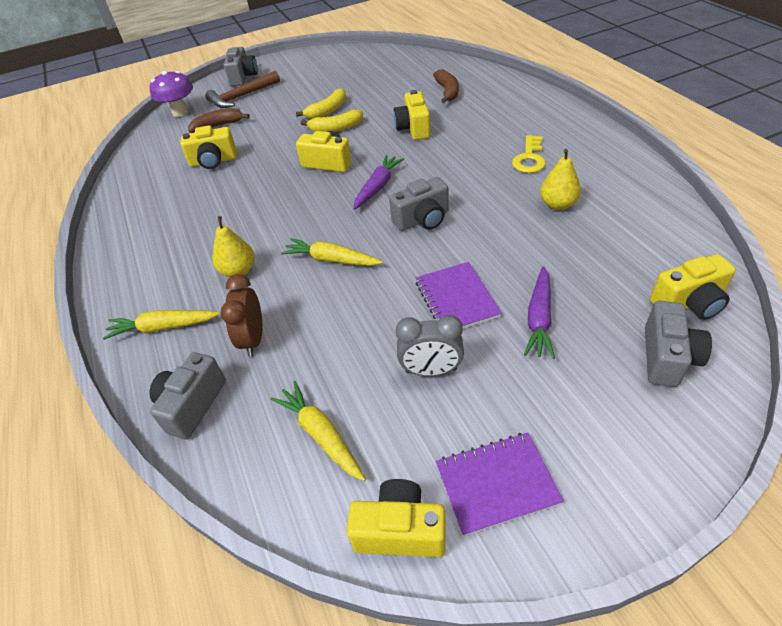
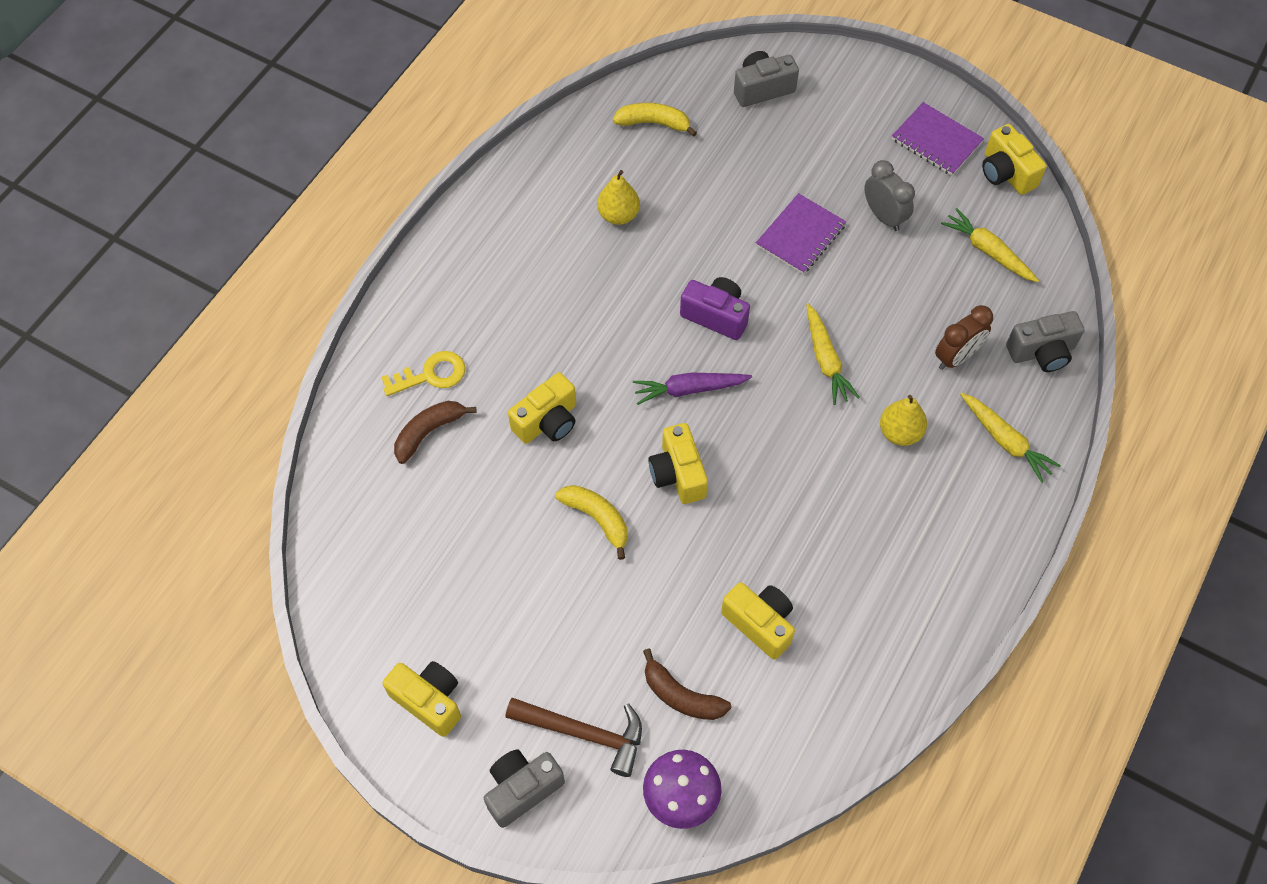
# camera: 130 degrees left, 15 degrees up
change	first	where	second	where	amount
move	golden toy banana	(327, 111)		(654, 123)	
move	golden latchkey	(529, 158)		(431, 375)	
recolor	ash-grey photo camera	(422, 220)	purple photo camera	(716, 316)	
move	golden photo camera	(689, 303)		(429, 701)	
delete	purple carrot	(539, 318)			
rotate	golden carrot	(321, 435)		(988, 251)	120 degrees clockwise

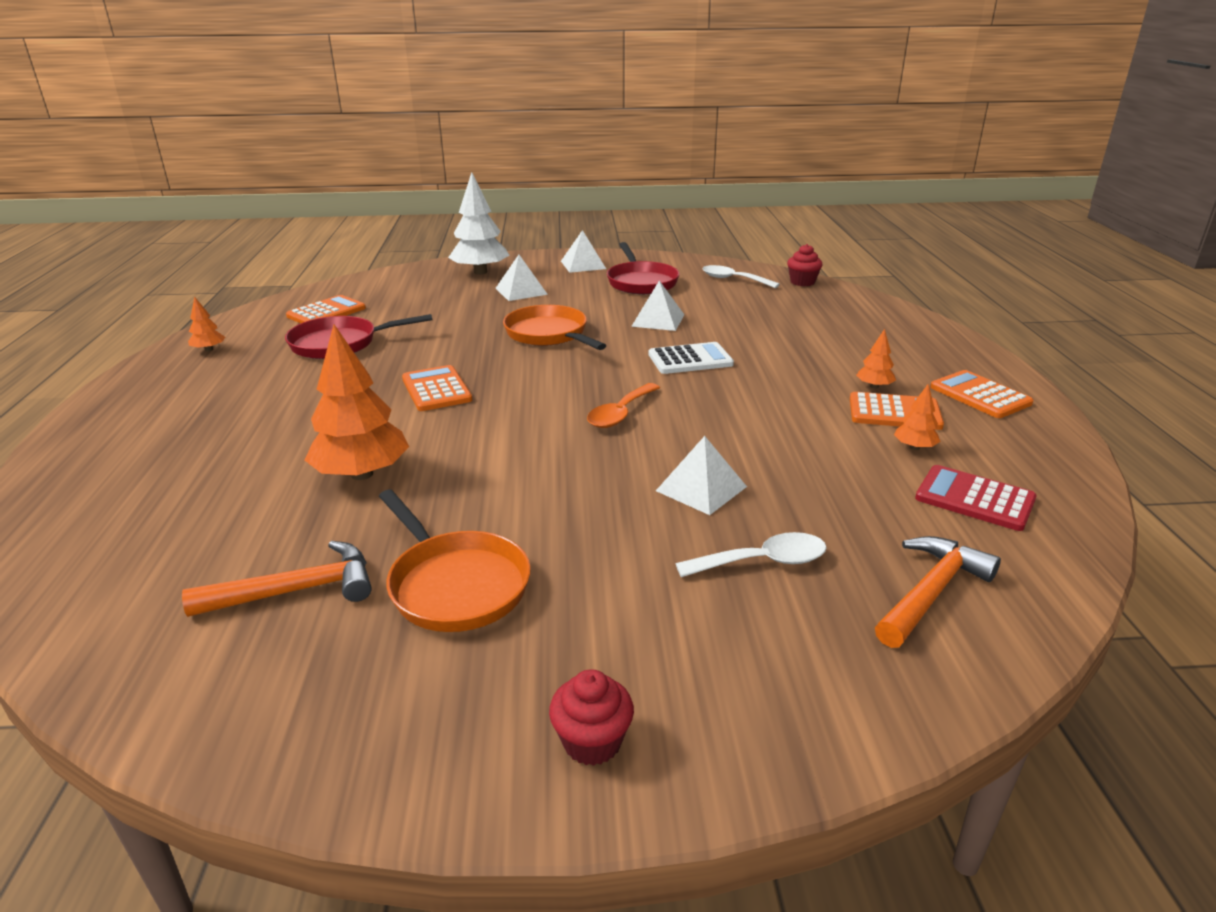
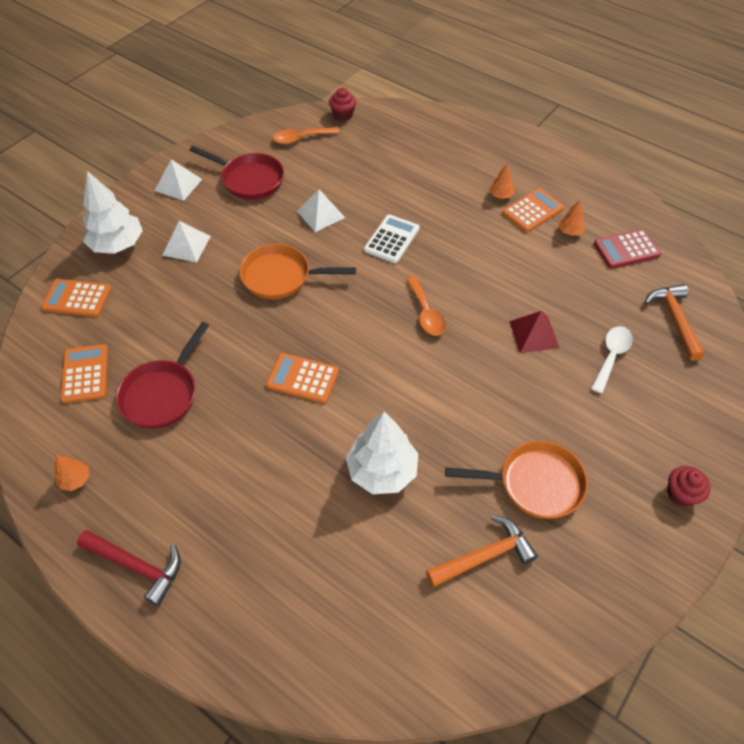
# camera: 50 degrees left, 25 degrees up
change	first	where	second	where	amount
recolor	pure white spoon	(733, 279)	orange spoon	(301, 138)	
recolor	orange fir tree	(362, 474)	pure white fir tree	(382, 470)	
move	orange adding machine	(980, 395)		(77, 298)	
recolor	pure white pyramid	(701, 488)	red pyramid	(534, 334)	
rotate	orange claw hammer	(296, 591)		(484, 556)	45 degrees clockwise
insert			red claw hammer	(136, 566)	

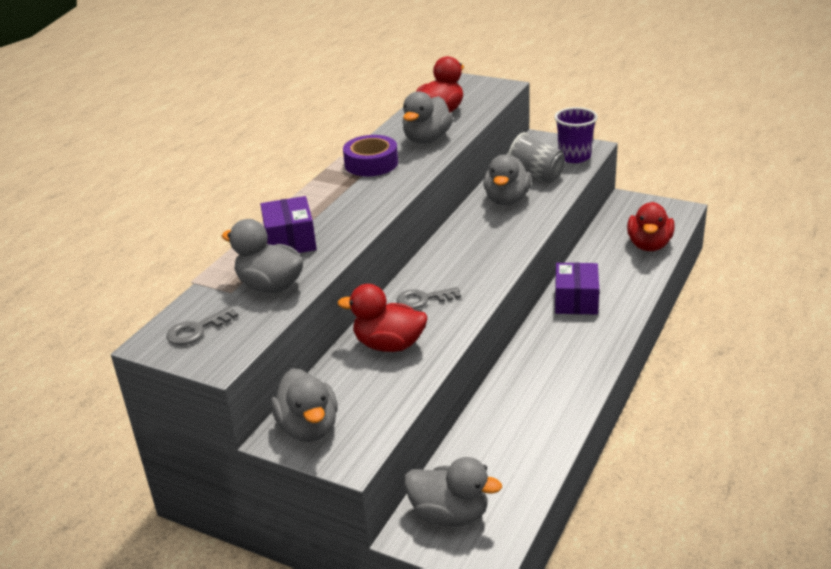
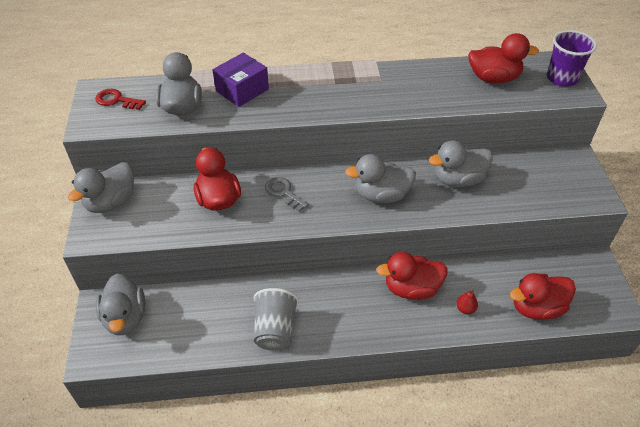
# camera: 55 degrees right, 15 degrees up
change	first	where	second	where	amount
move	ash-grey toy duck	(427, 139)		(381, 195)	
move	purple cup	(574, 157)		(562, 78)	
move	ash-grey cup	(535, 176)		(275, 330)	
delete	purple tape	(371, 163)			
replace	purple box	(576, 301)	red toy duck	(411, 288)	
recolor	ash-grey latchkey	(197, 330)	red latchkey	(116, 100)	
insert			red pear fruit	(465, 309)	

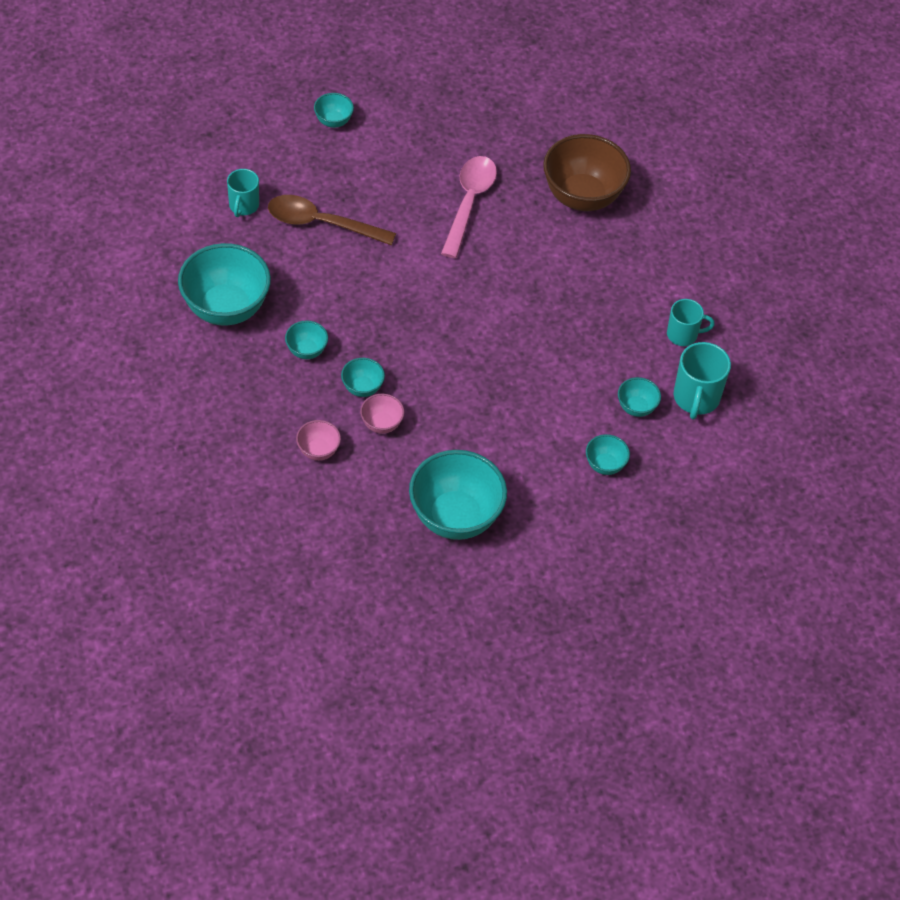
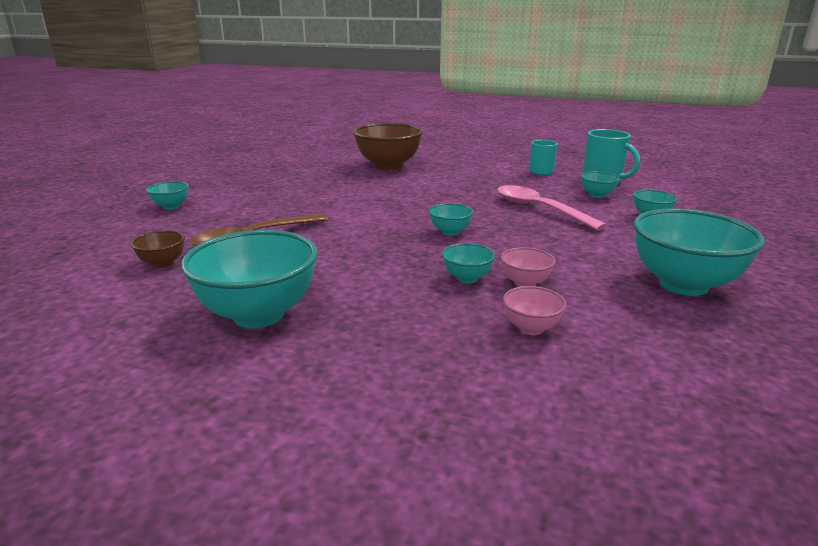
# camera: 50 degrees left, 30 degrees down
change	first	where	second	where	amount
move	rosy spoon	(469, 203)		(539, 209)	
replace	teal mug	(243, 206)	russet serving bowl	(163, 263)	
move	teal serving bowl	(306, 351)		(450, 232)	

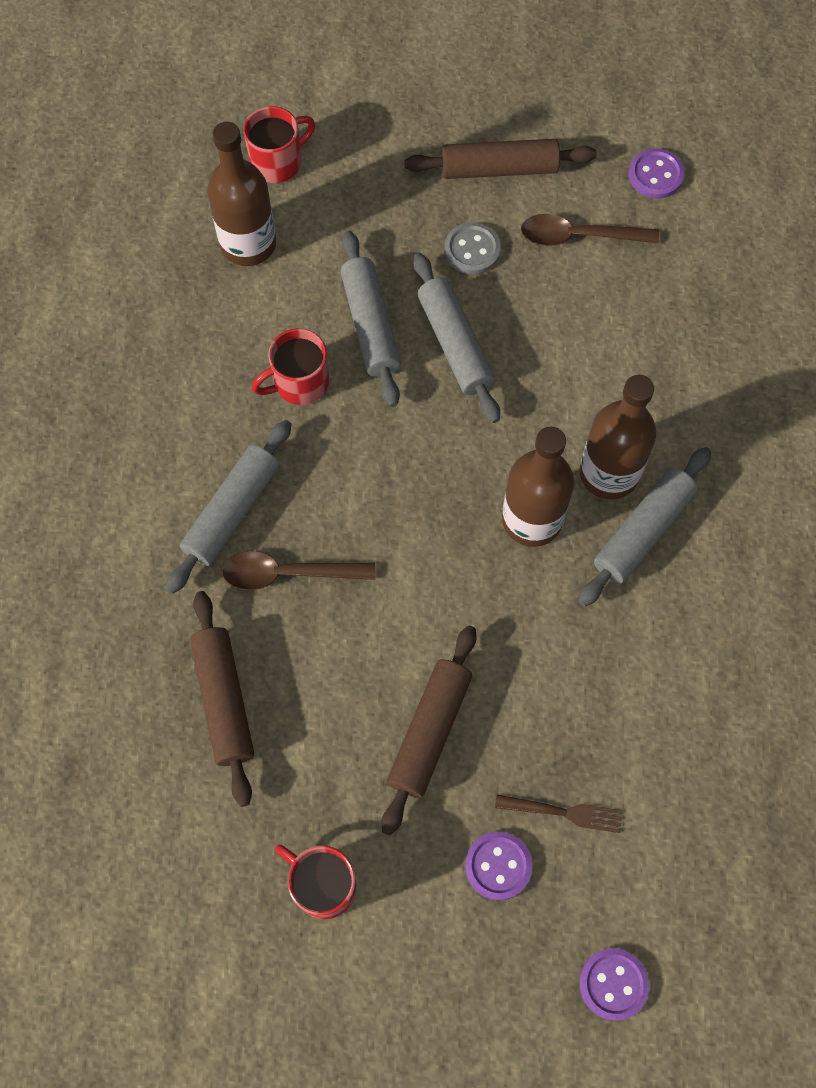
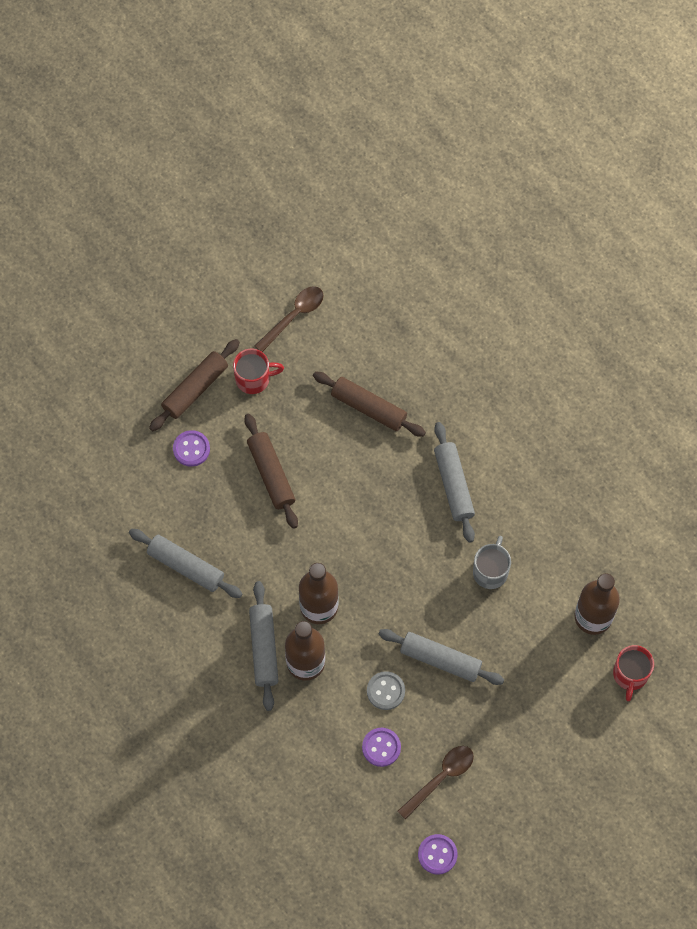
# camera: 135 degrees right, 0 degrees up
change	first	where	second	where	amount
move	russet rolling pin	(499, 169)		(195, 389)	
move	ash-grey button	(472, 250)		(385, 691)	
move	ash-grey rolling pin	(371, 325)		(186, 566)	
recolor	red mug	(299, 383)	ash-grey mug	(490, 571)	
move	russet spoon	(288, 573)		(294, 316)	
delete	russet table fork	(564, 812)			
move	purple button	(613, 984)		(381, 747)	

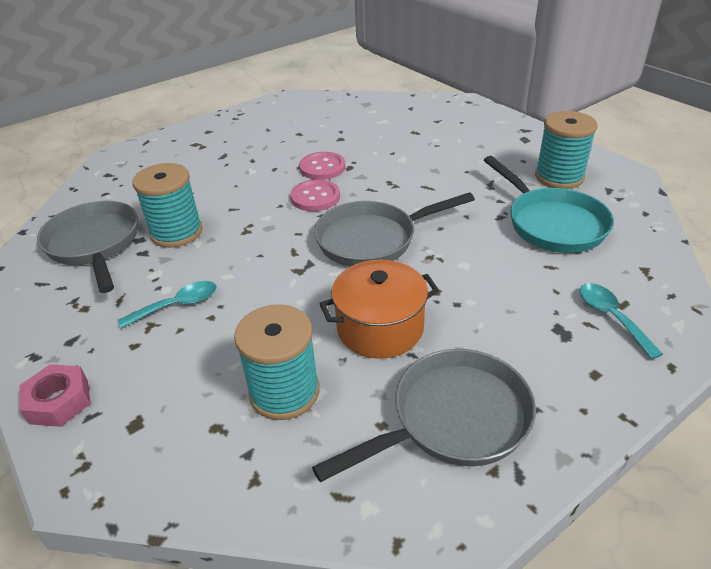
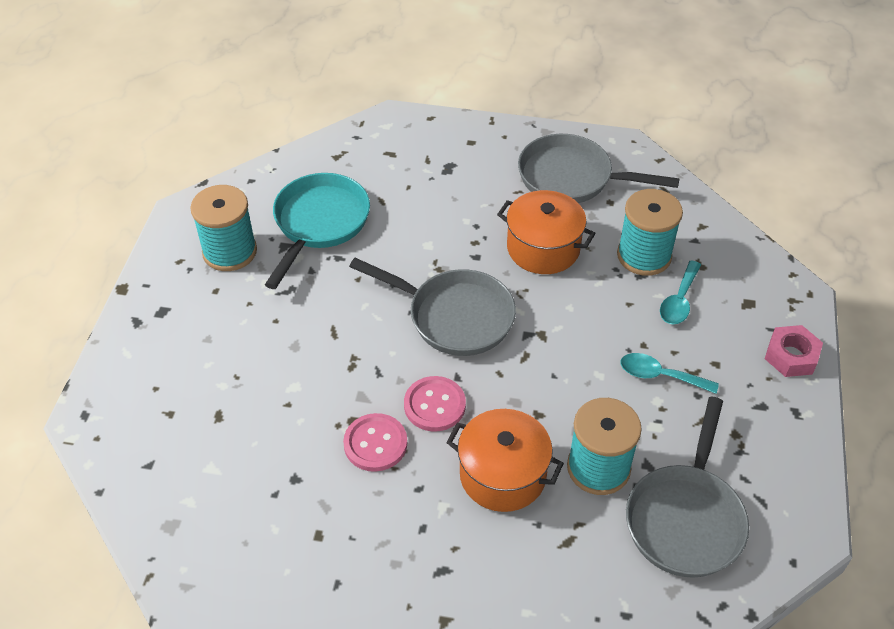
# camera: 135 degrees left, 10 degrees up
change	first	where	second	where	amount
move	teal spoon	(611, 317)		(679, 300)	
insert			orange pot	(502, 475)	

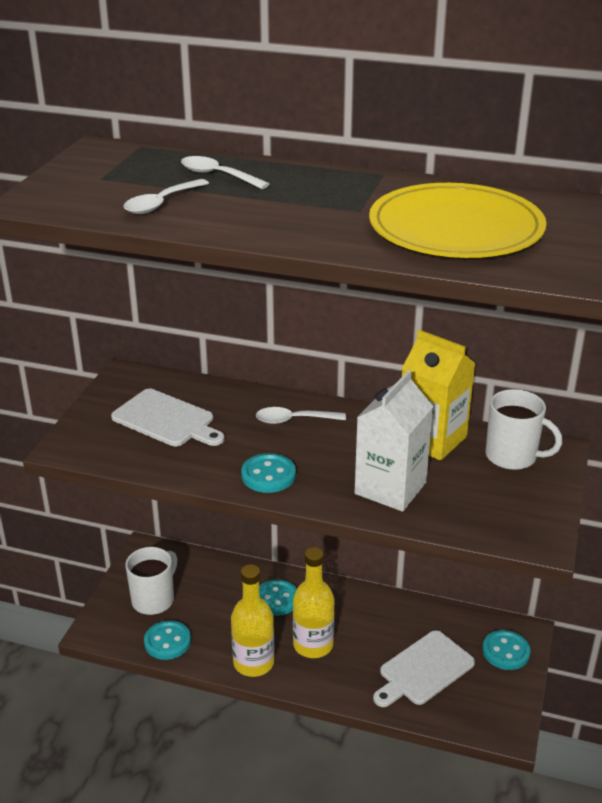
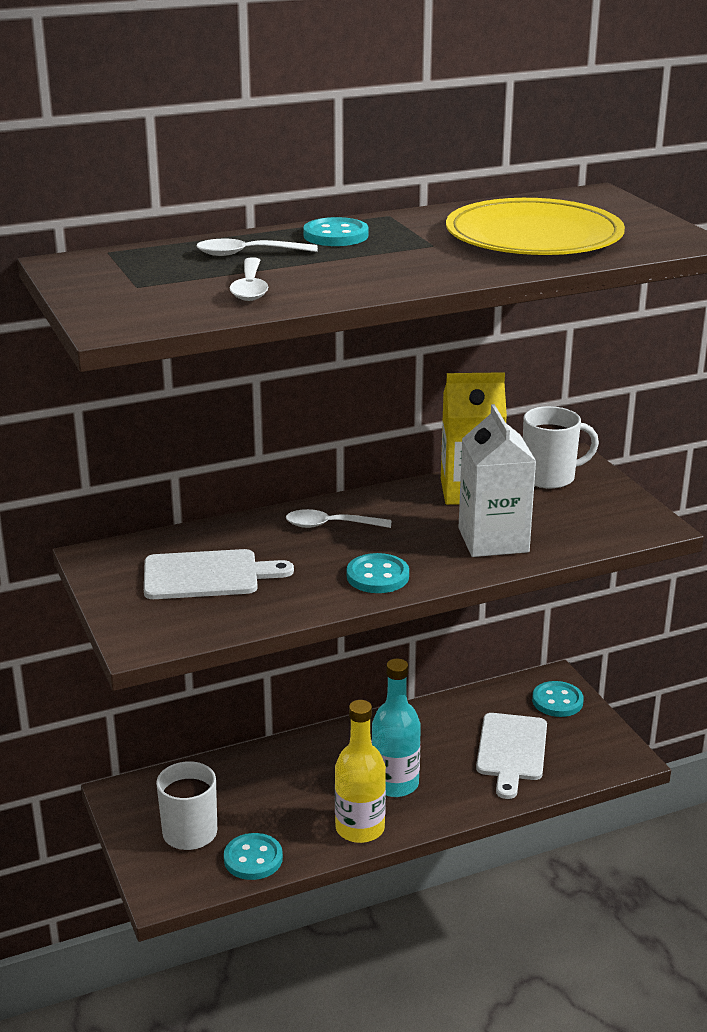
# camera: 40 degrees left, 5 degrees down
change	first	where	second	where	amount
rotate	pure white spoon	(294, 420)		(330, 525)	45 degrees clockwise
recolor	golden flask	(313, 645)	teal flask	(395, 784)	
move	teal button	(276, 599)		(336, 235)	

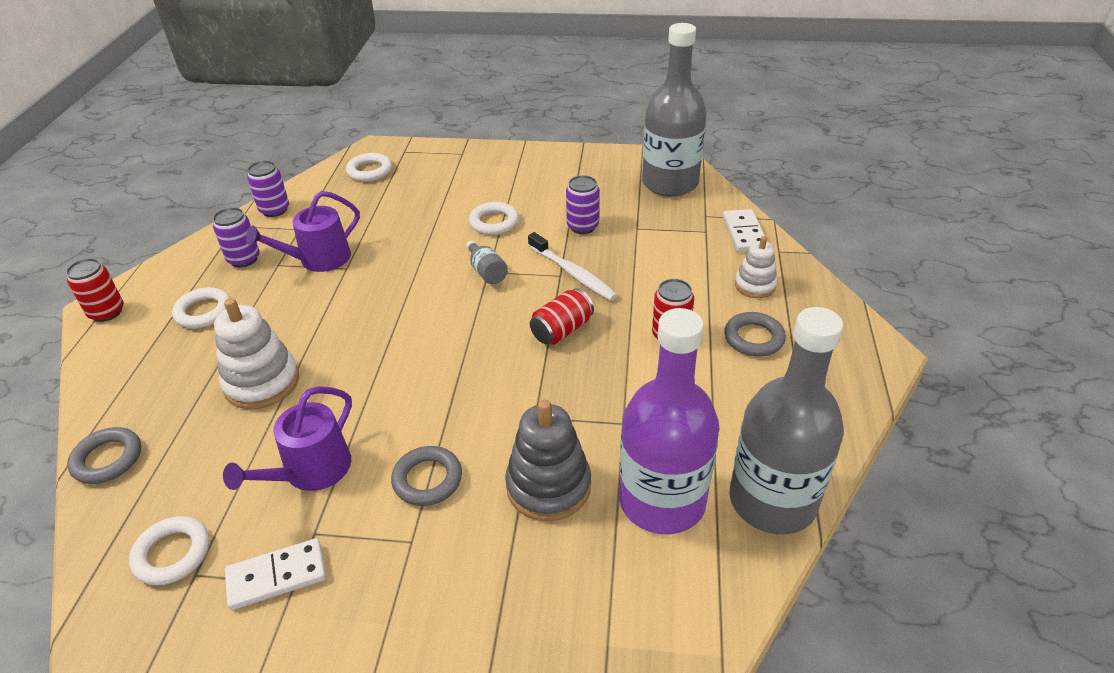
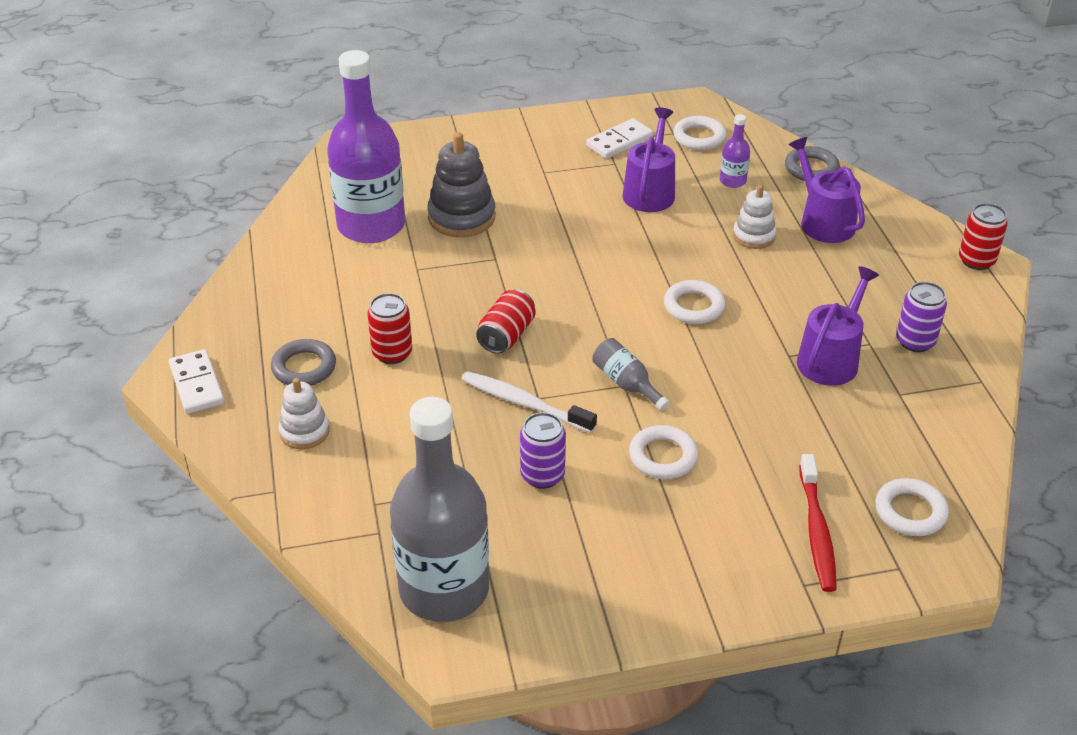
# camera: 160 degrees right, 0 degrees up
change	first	where	second	where	amount
delete	purple can	(274, 210)			
move	pure white domino	(744, 233)		(197, 384)	
move	pure white ring	(203, 312)		(694, 306)	
resize	pure white stacking toy	(262, 382)		(754, 236)	x0.61
delete	ash-grey flask	(772, 500)			
delete	ash-grey ring	(427, 479)			
insert			purple flask	(732, 181)	
insert			purple watering pot	(823, 222)	
insert			red toothbrush	(817, 530)	

